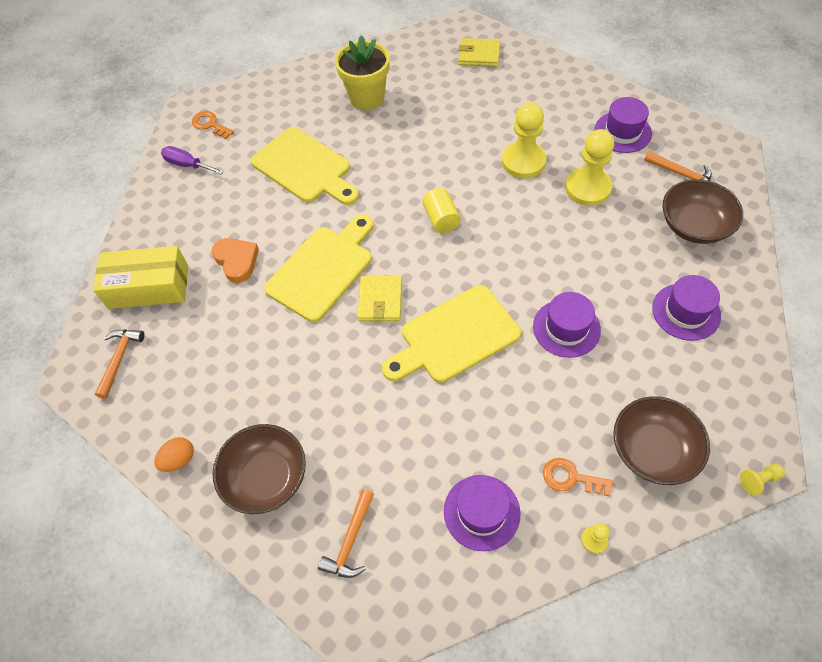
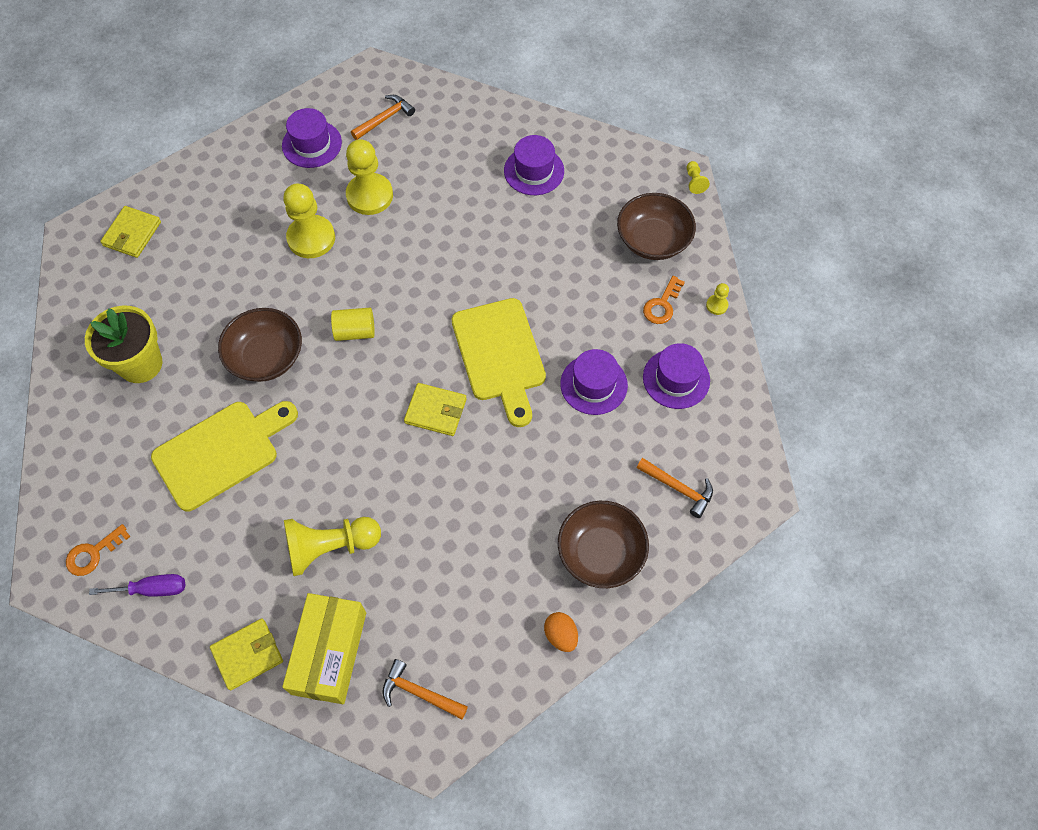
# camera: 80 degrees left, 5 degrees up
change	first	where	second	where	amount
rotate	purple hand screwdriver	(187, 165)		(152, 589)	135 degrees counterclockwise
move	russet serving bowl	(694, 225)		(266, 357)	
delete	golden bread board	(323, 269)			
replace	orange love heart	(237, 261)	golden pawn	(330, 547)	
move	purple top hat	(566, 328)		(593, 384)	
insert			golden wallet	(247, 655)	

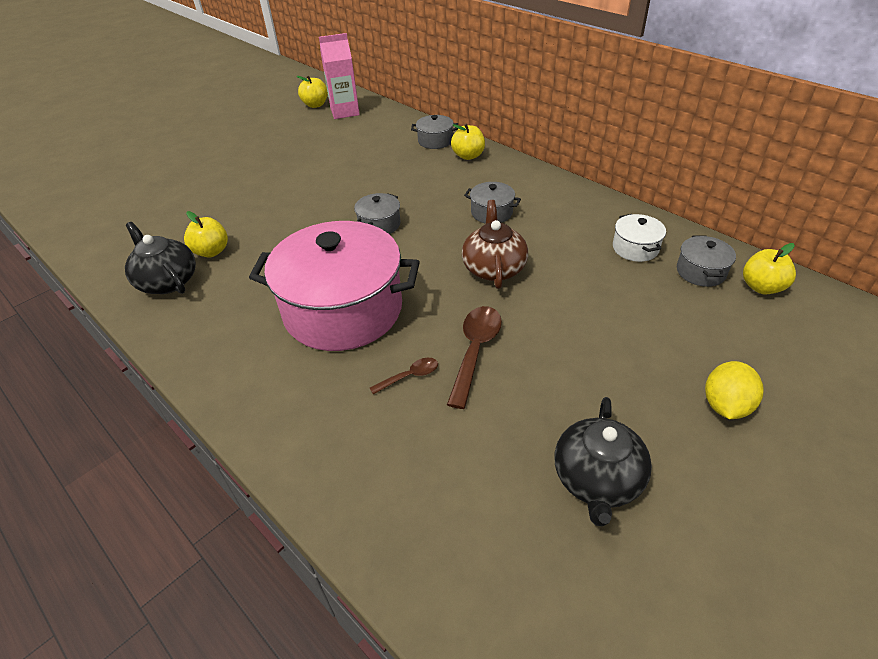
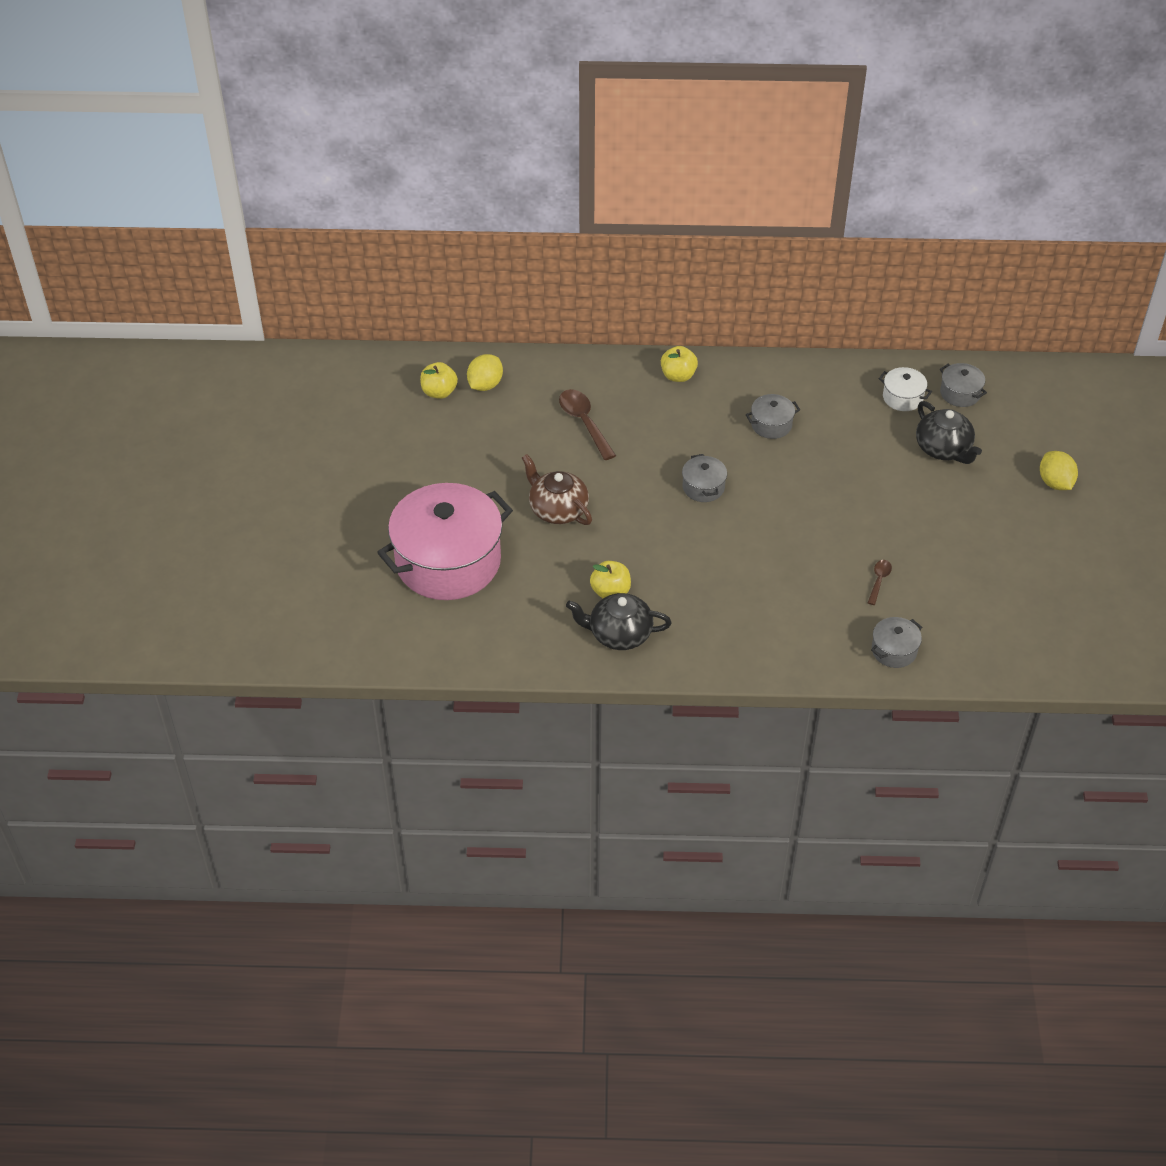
# camera: 45 degrees left, 5 degrees up
change	first	where	second	where	amount
replace	rosy juice carton	(345, 112)	golden toy lemon	(485, 385)	
move	ash-grey pot	(435, 141)		(894, 650)	
move	russet tea pot	(494, 268)		(557, 509)	
move	rosy pot	(343, 310)		(448, 561)	
delete	golden apple fruit	(761, 287)			
move	russet spoon	(475, 351)		(584, 422)	
move	ebony tea pot	(597, 479)		(943, 449)	

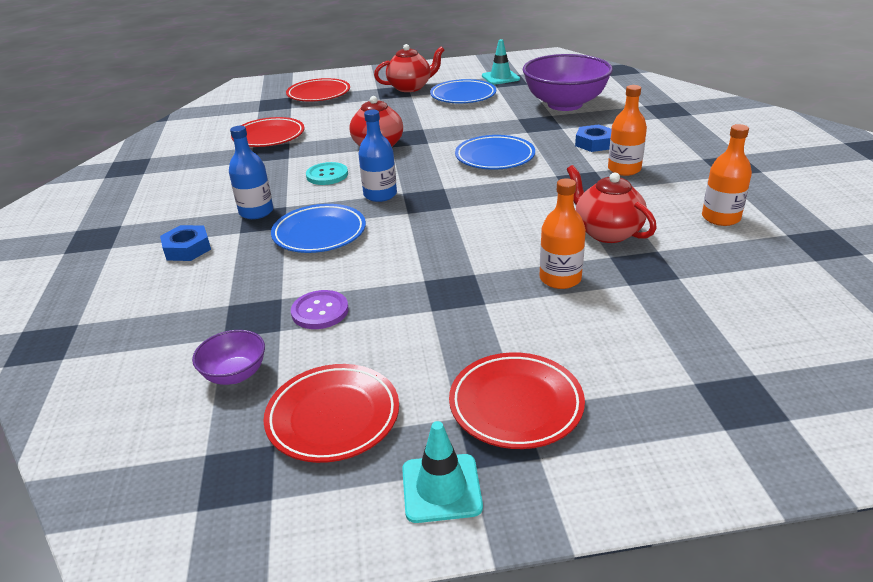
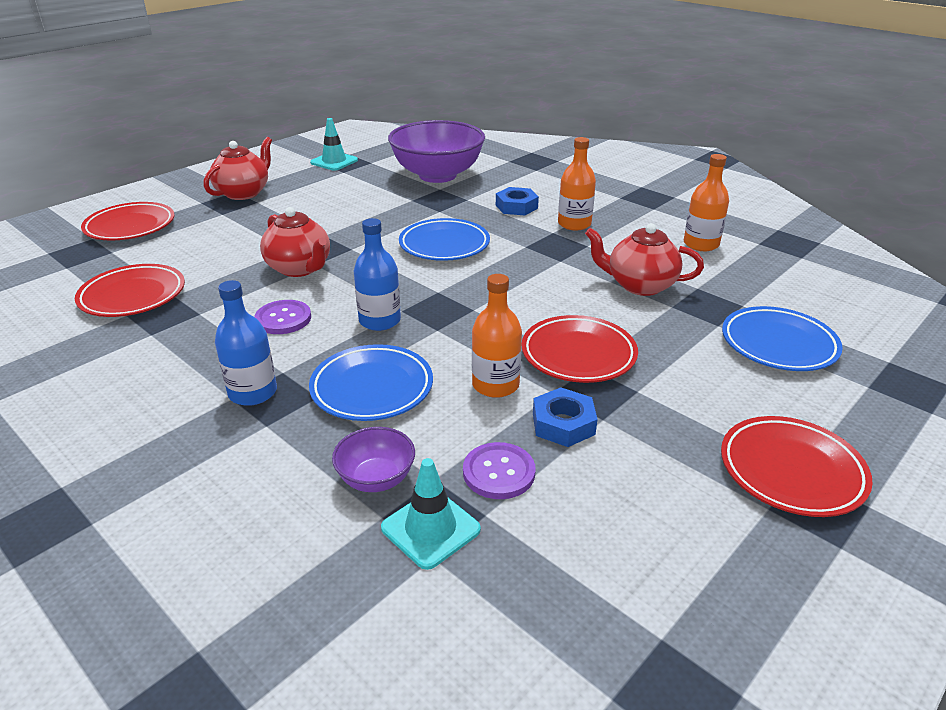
# camera: 40 degrees left, 0 degrees up
change	first	where	second	where	amount
move	royal blue dinner plate	(463, 96)		(778, 344)	
recolor	teal button	(327, 175)	purple button	(283, 319)	
move	orange flask	(560, 279)		(495, 385)	
move	royal blue hex nut	(187, 249)		(563, 424)	
move	purple serving bowl	(235, 374)		(376, 479)	
move	red dinner plate	(333, 417)		(578, 354)	
move	teal traffic cone	(441, 488)		(430, 529)	

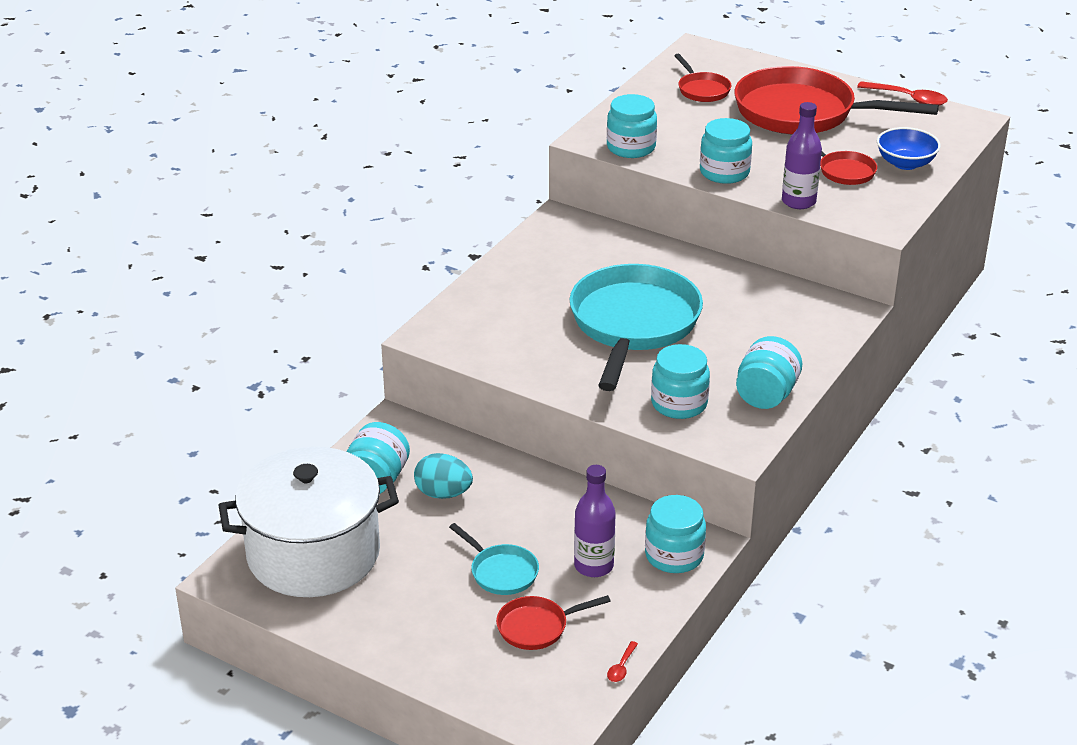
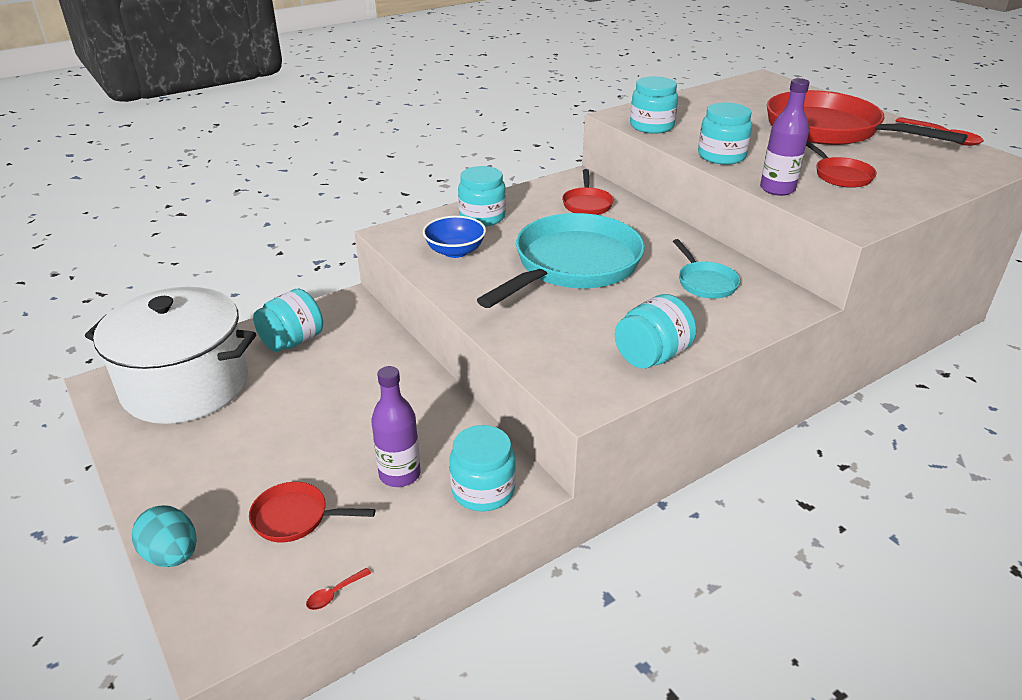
# camera: 25 degrees right, 0 degrees up
change	first	where	second	where	amount
move	red frying pan	(702, 90)		(587, 204)	
move	royal blue serving bowl	(905, 163)		(455, 251)	
move	teal jar	(679, 403)		(482, 217)	
move	teal egg shape	(443, 493)		(172, 555)	
move	teal frying pan	(501, 572)		(705, 282)	

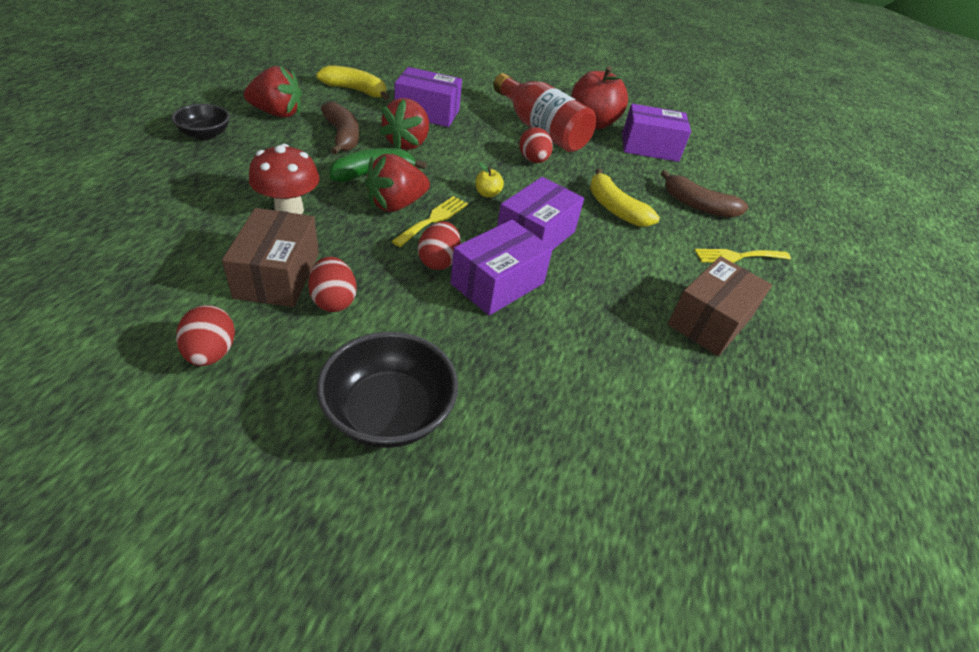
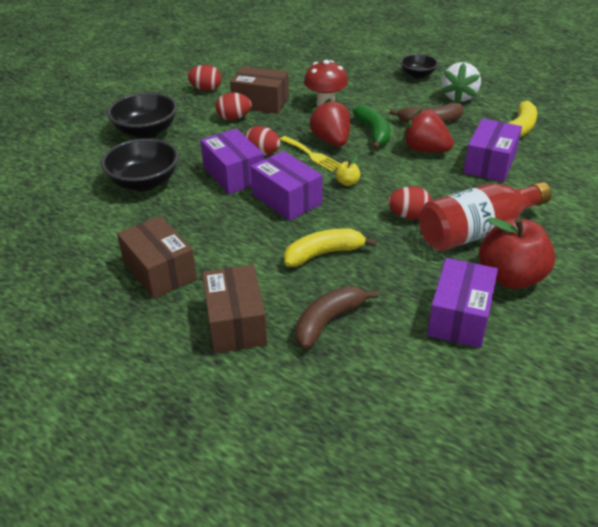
# camera: 110 degrees right, 5 degrees down
change	first	where	second	where	amount
recolor	red berry	(277, 113)	pure white berry	(459, 97)	
replace	golden table fork	(738, 256)	russet box	(235, 323)	
insert			ebony serving bowl	(144, 182)	

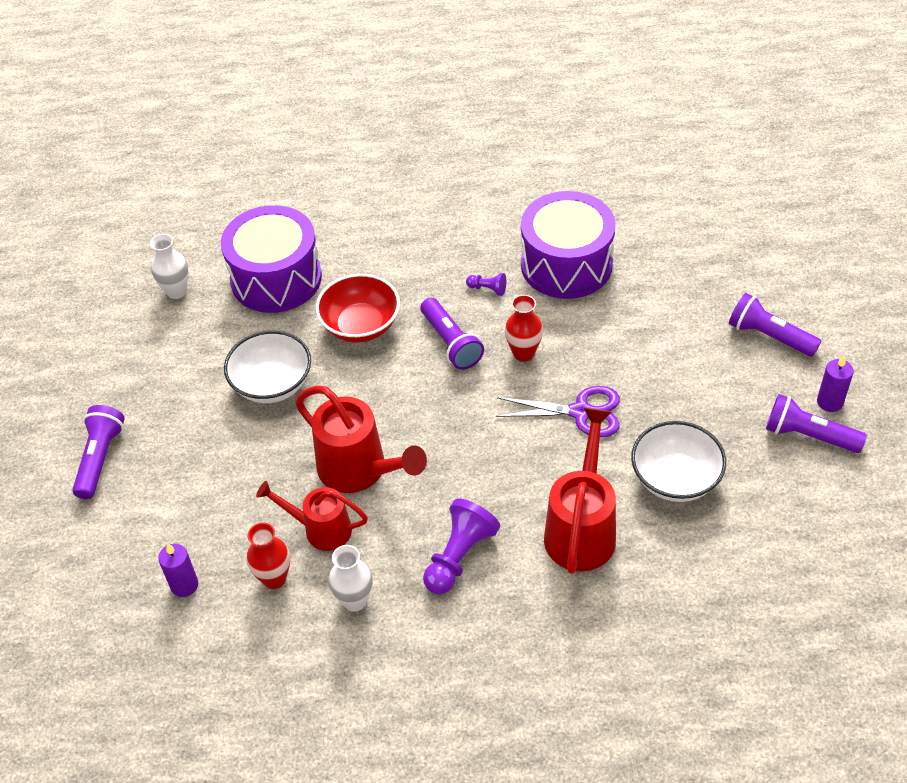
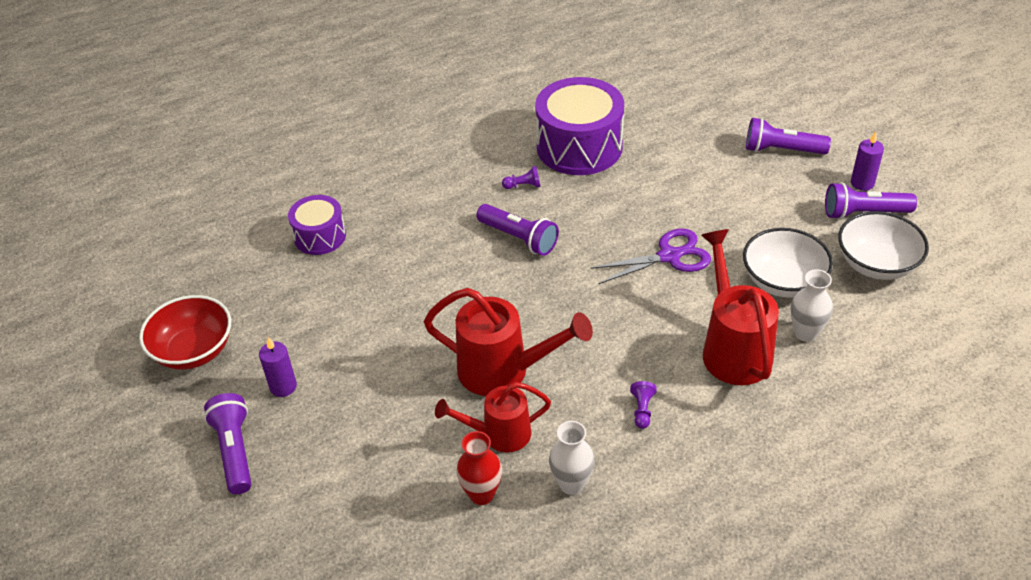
# camera: 25 degrees left, 5 degrees down
change	first	where	second	where	amount
resize	purple drum	(276, 278)		(320, 236)	x0.56
move	pure white flower vase	(176, 291)		(805, 333)	
move	red serving bowl	(360, 325)		(194, 350)	
delete	red flower vase	(523, 353)			
move	pure white serving bowl	(272, 384)		(876, 264)	
resize	purple pawn	(459, 556)		(642, 410)	x0.49
move	purple pillar candle	(184, 585)		(283, 387)	

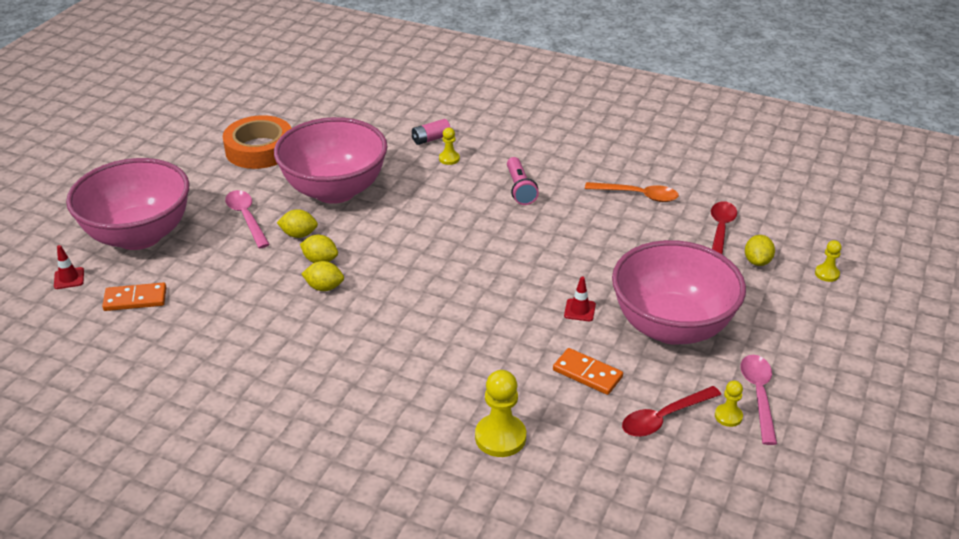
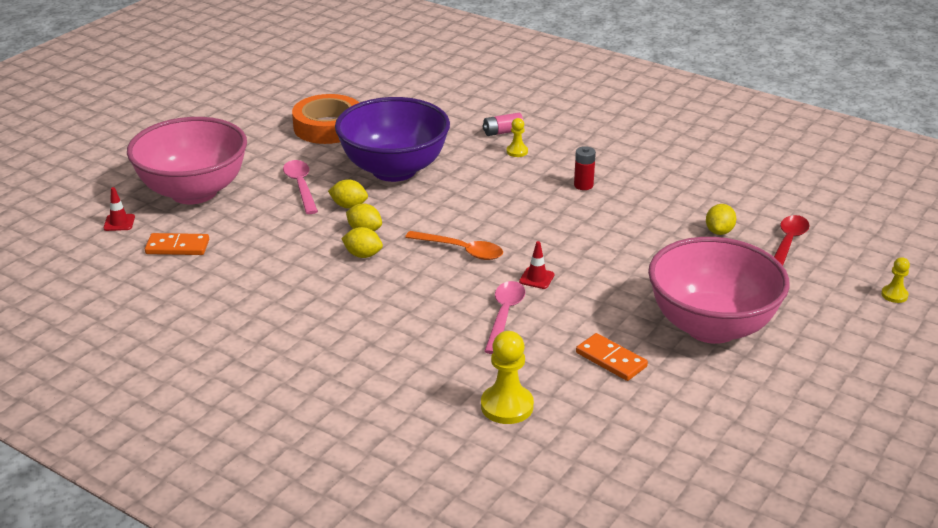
# camera: 10 degrees right, 5 degrees down
change	first	where	second	where	amount
recolor	rosy serving bowl	(335, 190)	purple serving bowl	(394, 170)	
replace	rosy flashlight	(520, 189)	red AA battery	(583, 185)	
move	orange spoon	(638, 195)		(461, 250)	
move	golden toy lemon	(757, 261)		(719, 231)	
move	red traffic cone	(579, 310)		(536, 278)	
move	rosy spoon	(758, 395)		(504, 315)	
delete	golden pawn	(728, 416)			
delete	red spoon	(663, 418)			

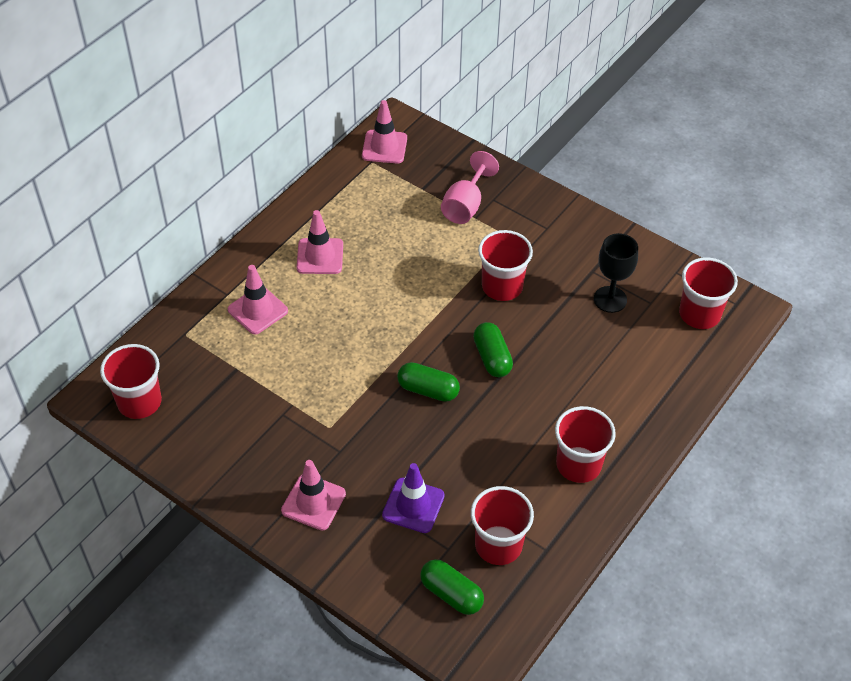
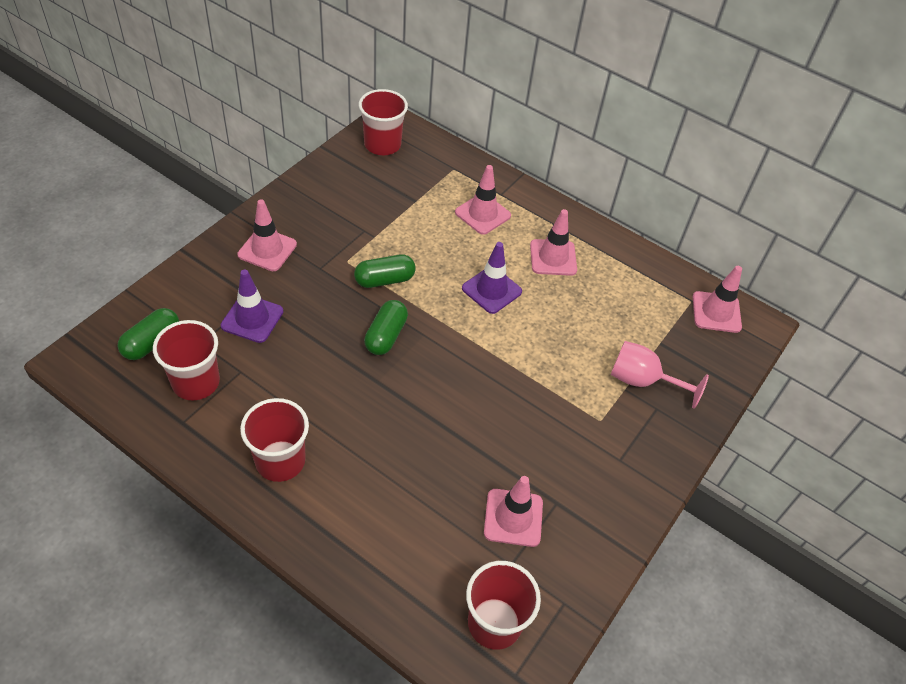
# camera: 85 degrees right, 0 degrees up
change	first	where	second	where	amount
delete	red cup	(502, 286)			
replace	ebony wine glass	(610, 299)	rosy traffic cone	(513, 517)	
move	leaf-green pill shape	(492, 358)		(384, 280)	
insert			purple traffic cone	(491, 290)	

